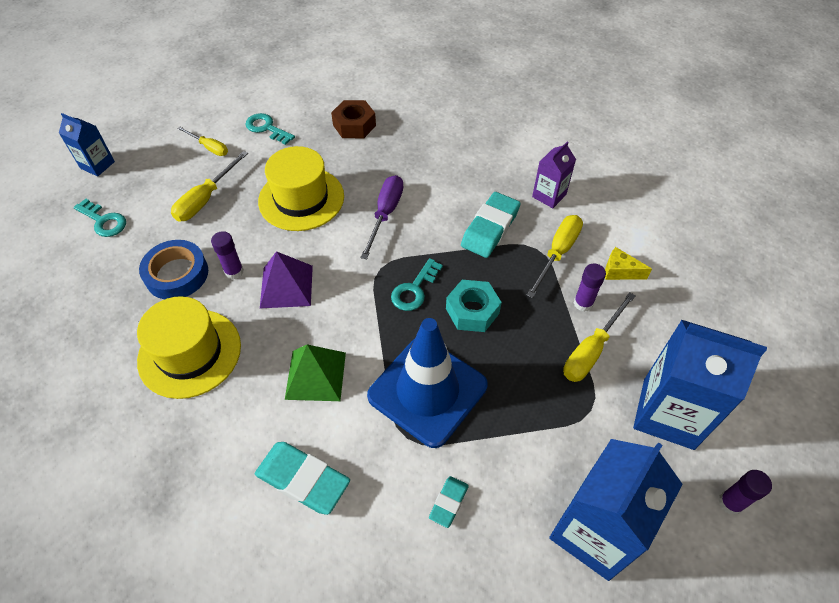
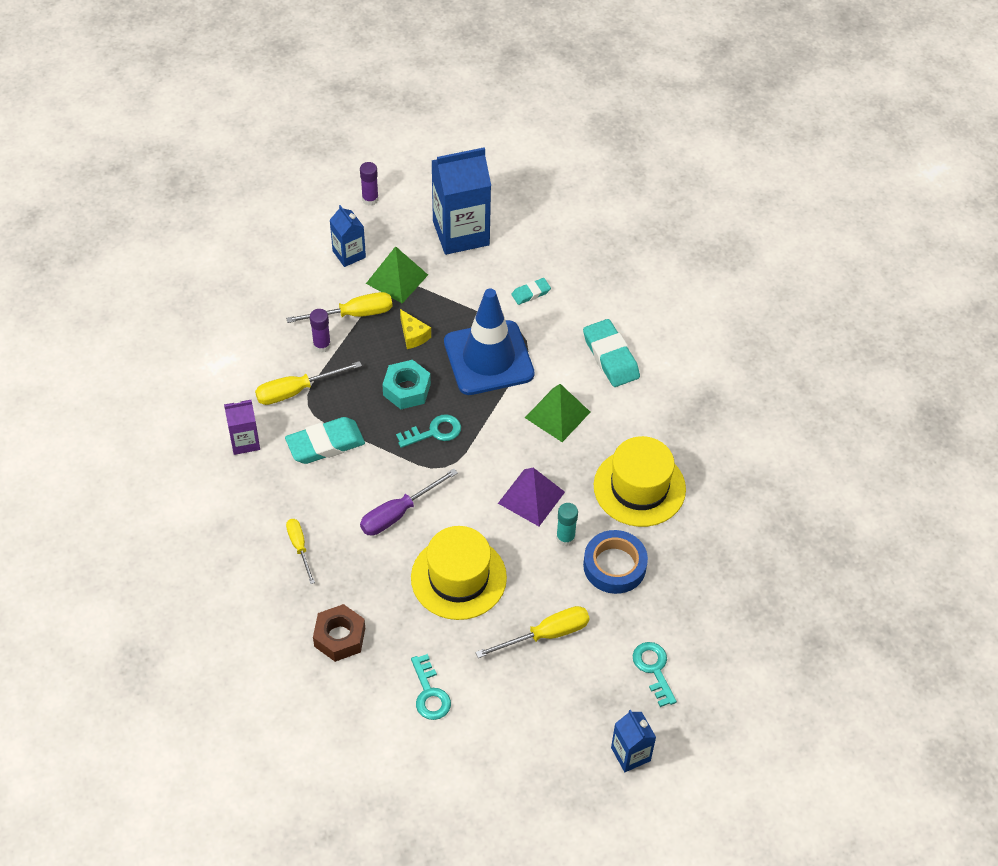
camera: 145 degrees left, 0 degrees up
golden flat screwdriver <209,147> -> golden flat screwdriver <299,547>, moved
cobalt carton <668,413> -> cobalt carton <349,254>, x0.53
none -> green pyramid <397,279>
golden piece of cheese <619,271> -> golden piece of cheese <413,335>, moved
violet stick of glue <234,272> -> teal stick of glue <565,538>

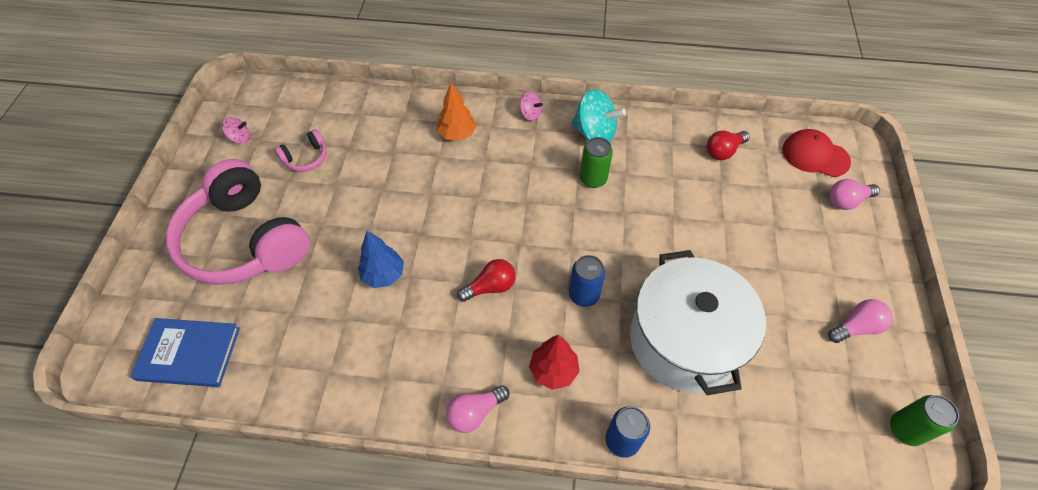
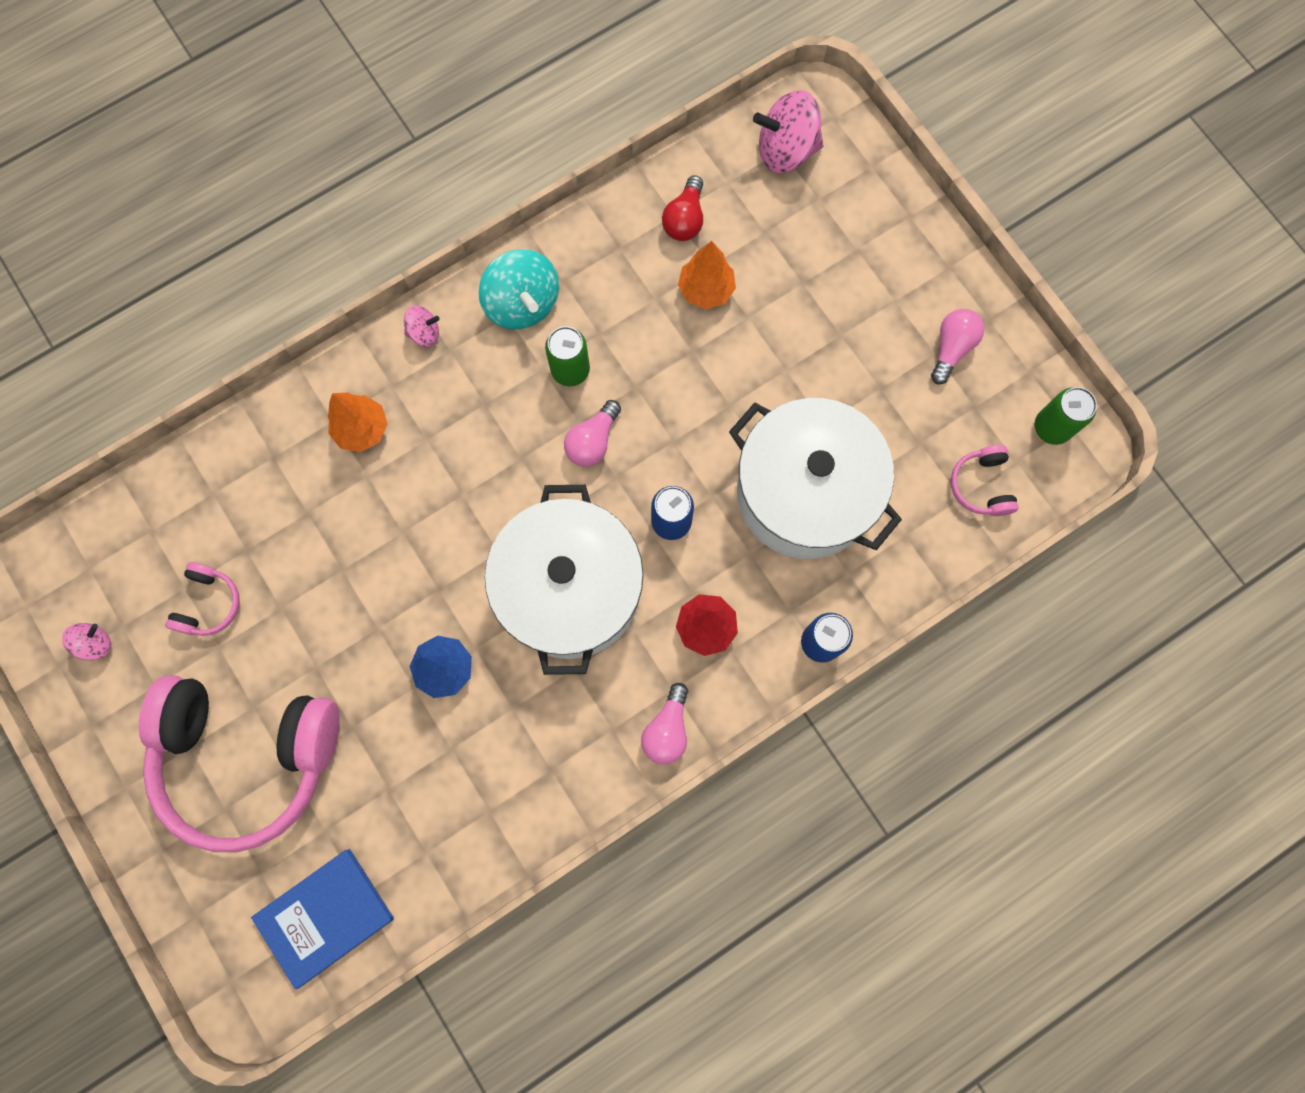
camera: 40 degrees left, 20 degrees up
teal toy top <594,133> -> teal toy top <522,303>, 75 degrees clockwise
red bulb <490,287> -> snow-white pot <570,590>
rose-pink bulb <847,201> -> rose-pink bulb <593,441>, moved
none -> bright orange fir tree <706,290>
red baseball cap <815,155> -> rose-pink toy top <786,150>
none -> rose-pink headset <981,485>

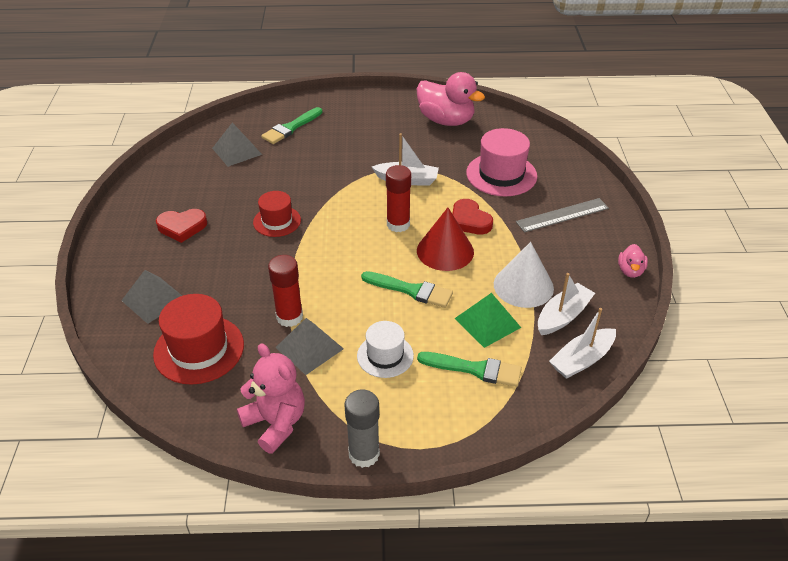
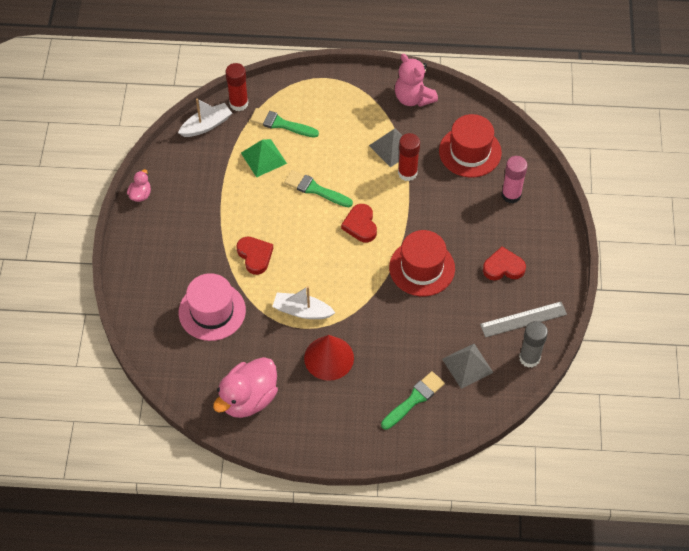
camera: 175 degrees left, 15 degrees up
rose-pink rubber duck <446,120> -> rose-pink rubber duck <248,399>, 90 degrees counterclockwise
red stick of glue <398,224> -> red stick of glue <238,103>, moved
red cone <445,251> -> red cone <329,358>, moved
none -> red heart <360,225>
red hat <277,221> -> red hat <422,268>, x1.59
ash-grey measuring stick <562,215> -> ash-grey measuring stick <523,319>, moved
ash-grey pyramid <154,300> -> rose-pink stick of glue <511,195>
ash-grey stick of glue <364,454> -> ash-grey stick of glue <529,358>, moved
snow-white hat <385,356> -> none
snow-white cone <523,286> -> none
snow-white sailboat <563,316> -> none

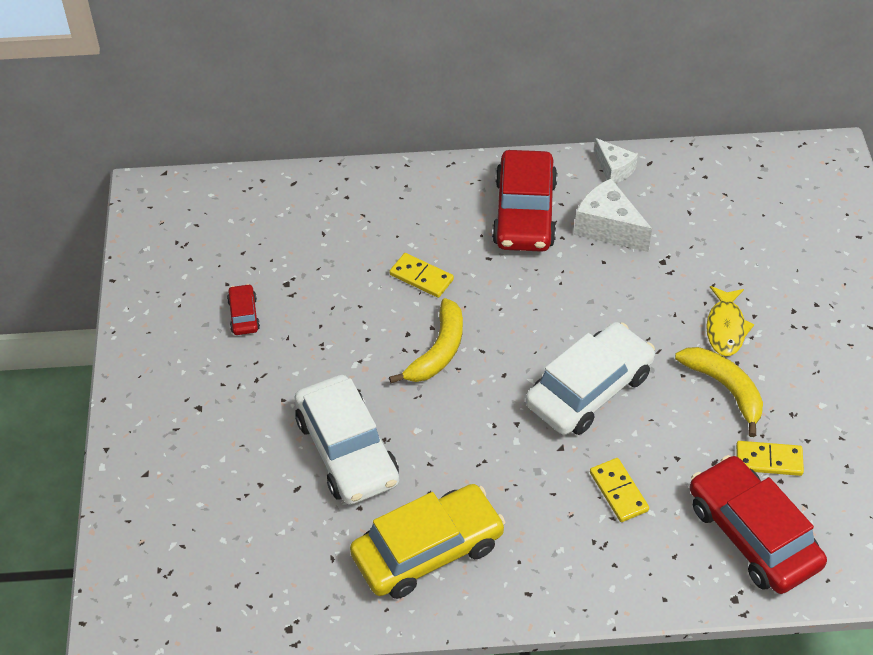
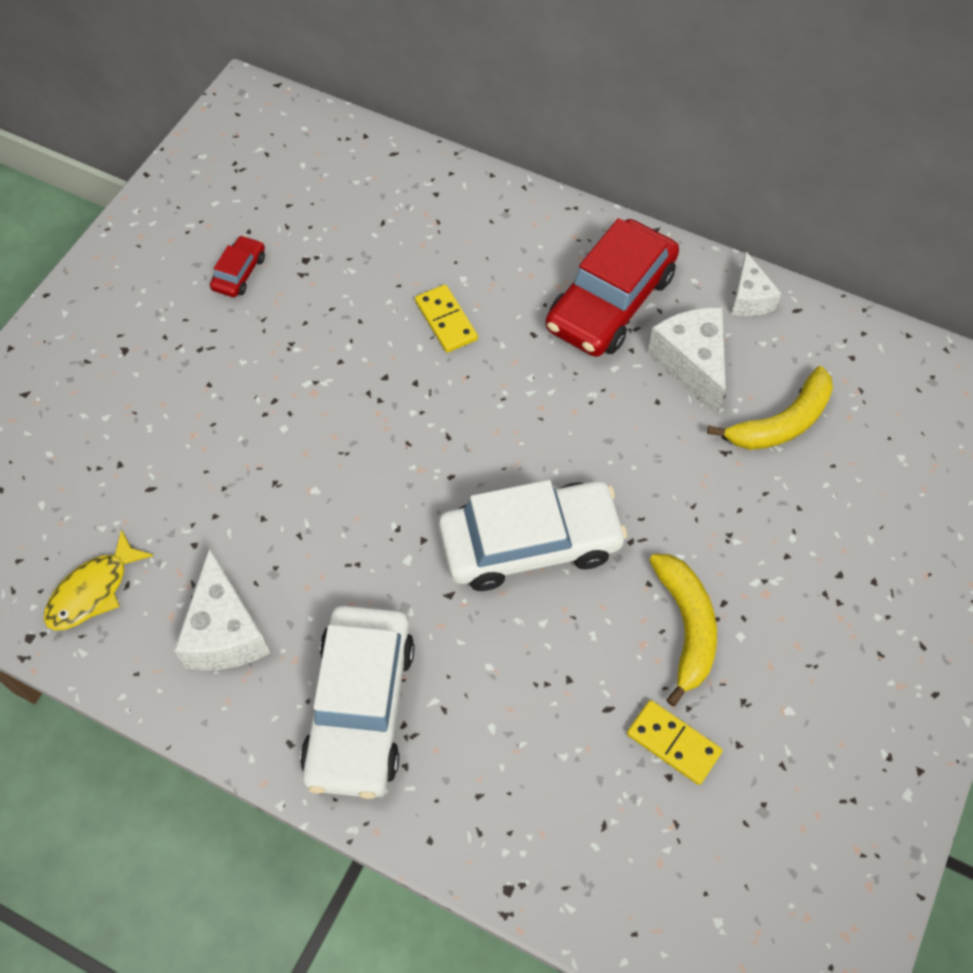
camera: 30 degrees right, 10 degrees up
golden fish <725,328> -> golden fish <93,591>, moved
golden automobile <428,550> -> snow-white piece of cheese <225,632>
snow-white automobile <347,450> -> snow-white automobile <360,708>, moved
golden banana <438,351> -> golden banana <781,423>, moved
golden domino <618,491> -> none
red automobile <753,534> -> none

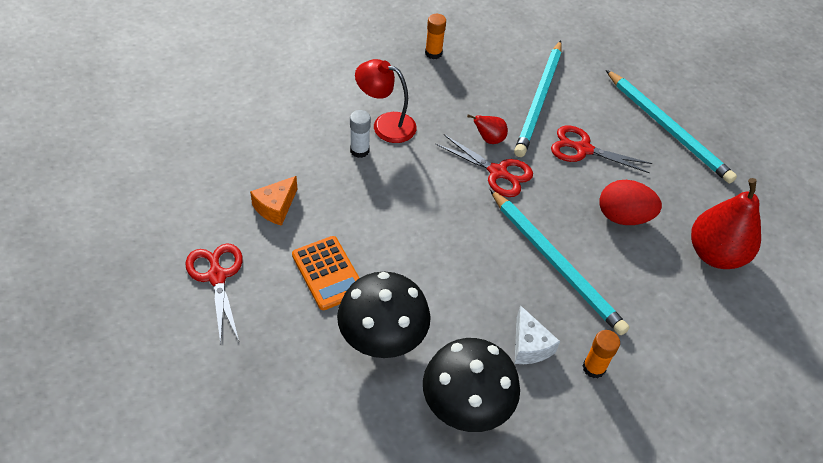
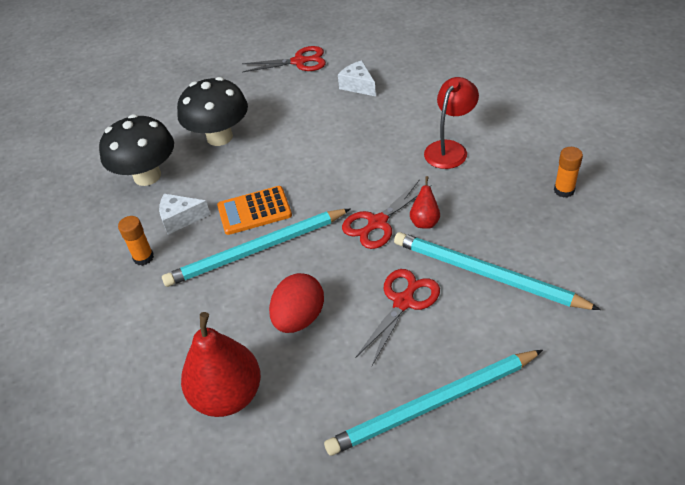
camera: 110 degrees right, 5 degrees down
bright orange calculator <328,273> -> bright orange calculator <254,211>, moved
bright orange piece of cheese <276,207> -> snow-white piece of cheese <358,86>
snow-white stick of glue <359,150> -> none

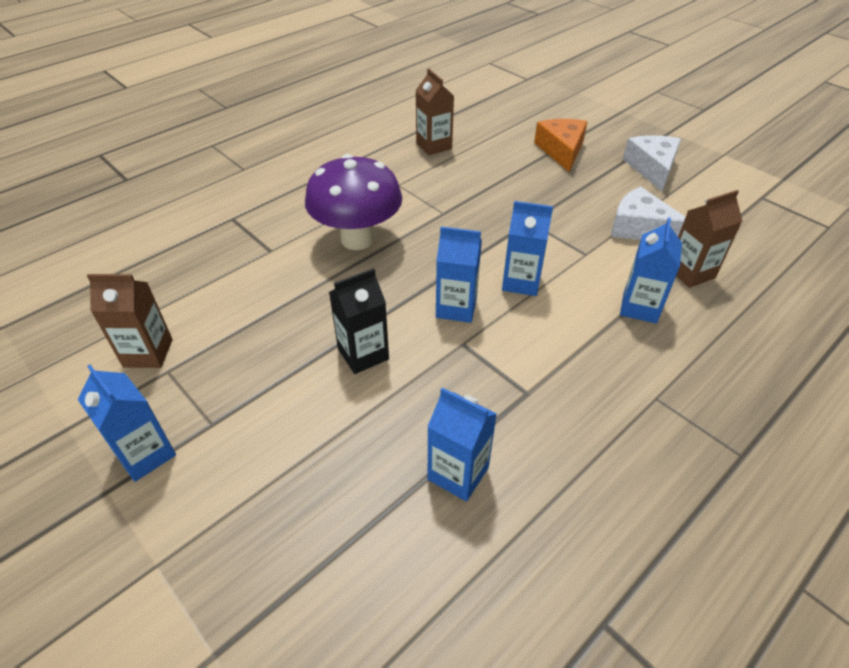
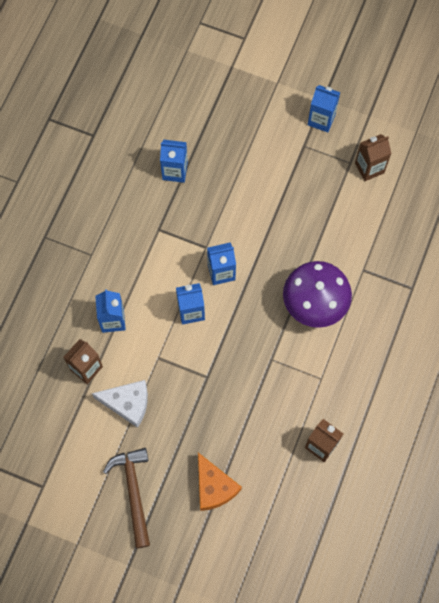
camera: 155 degrees right, 25 degrees up
snow-white piece of cheese <652,168> -> dark brown hammer <133,492>
ebony carton <363,354> -> none

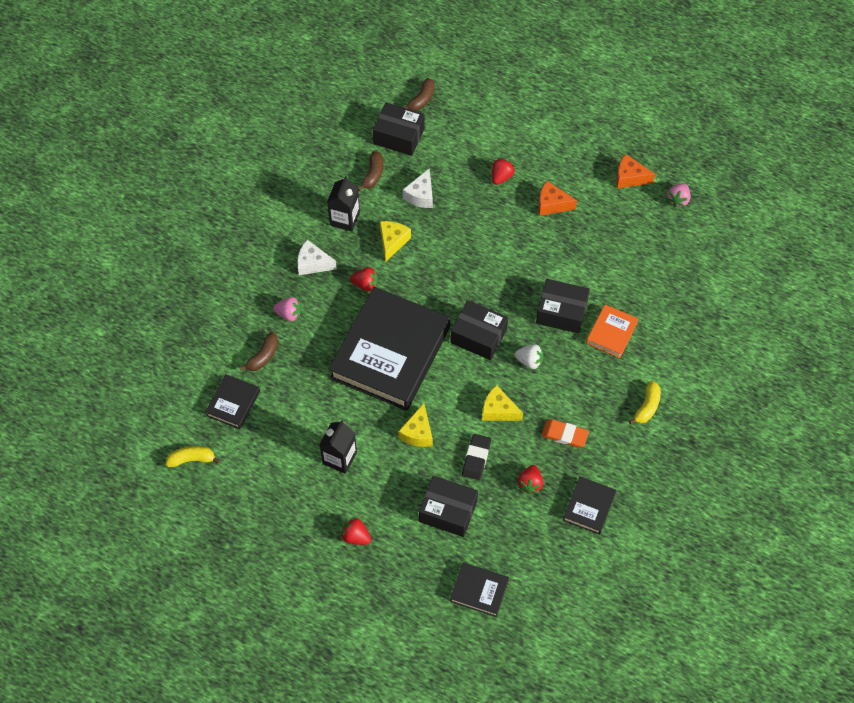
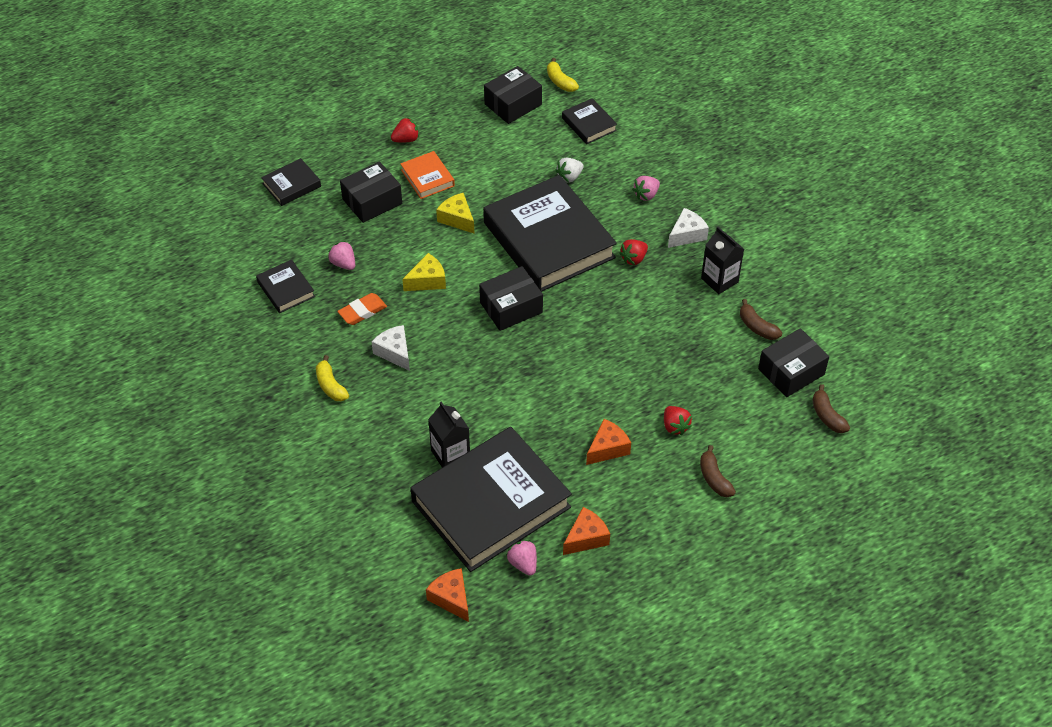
camera: 125 degrees right, 10 degrees down
red strawberry <530,483> -> rose-pink strawberry <343,264>
snow-white piece of cheese <421,195> -> snow-white piece of cheese <394,352>, moved
bright orange hardcover <611,333> -> bright orange hardcover <427,178>, moved
none -> ebony hardcover <491,504>
none -> bright orange piece of cheese <451,598>
ebony carton <339,458> -> ebony carton <450,455>, moved
ebony parcel <561,312> -> ebony parcel <513,104>, moved
golden banana <192,459> -> golden banana <560,81>, 120 degrees clockwise
snow-white strawberry <529,361> -> snow-white strawberry <569,177>, moved
dark brown banana <263,356> -> dark brown banana <714,478>, moved
golden piece of cheese <392,242> -> none
ebony gum eraser <476,458> -> none

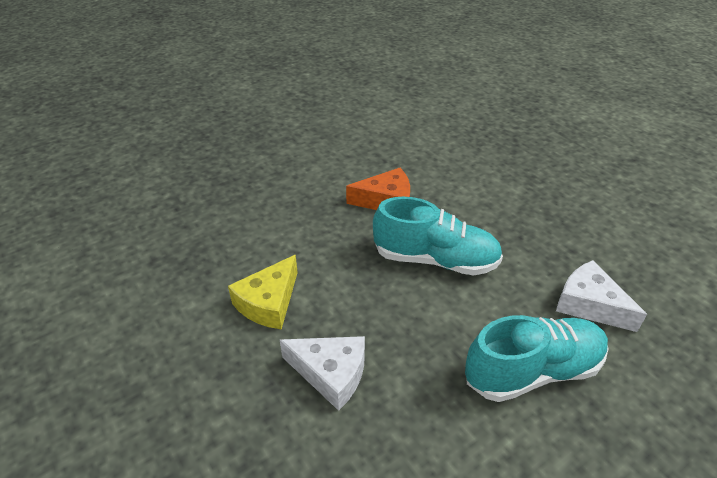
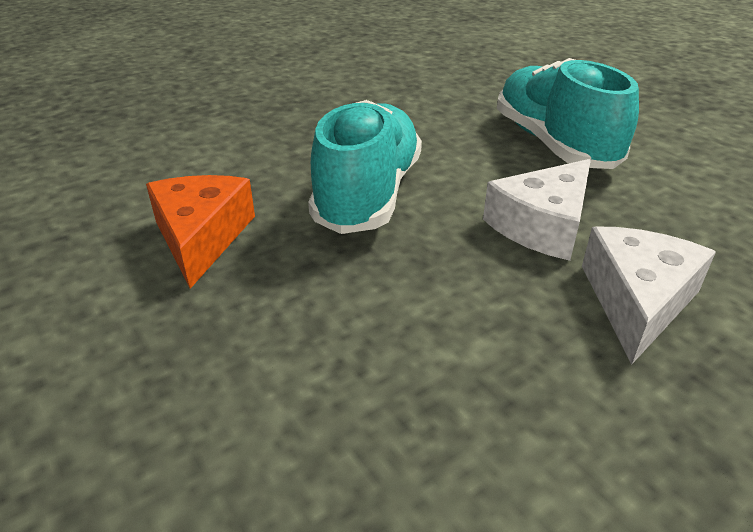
camera: 90 degrees left, 5 degrees down
snow-white piece of cheese <589,305> -> snow-white piece of cheese <542,225>, moved
golden piece of cheese <269,302> -> none

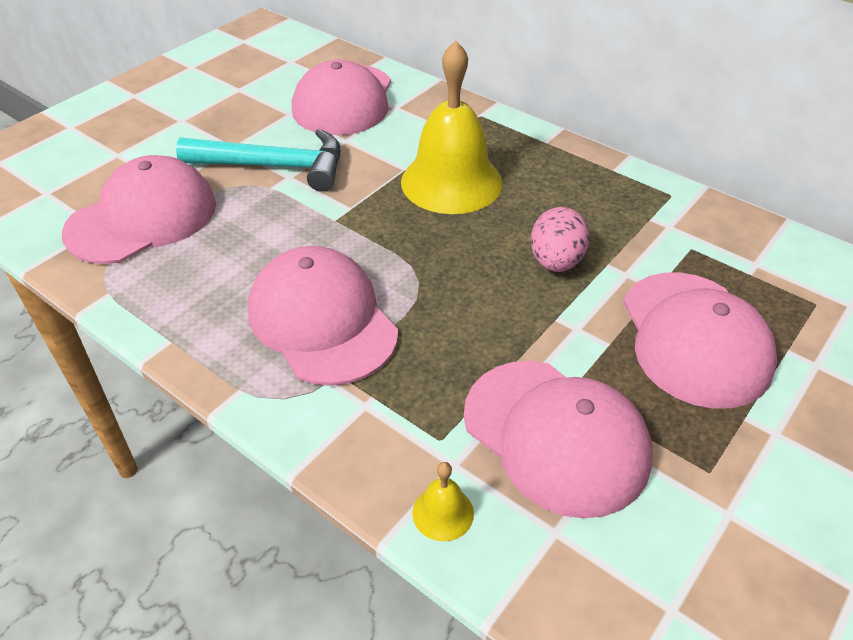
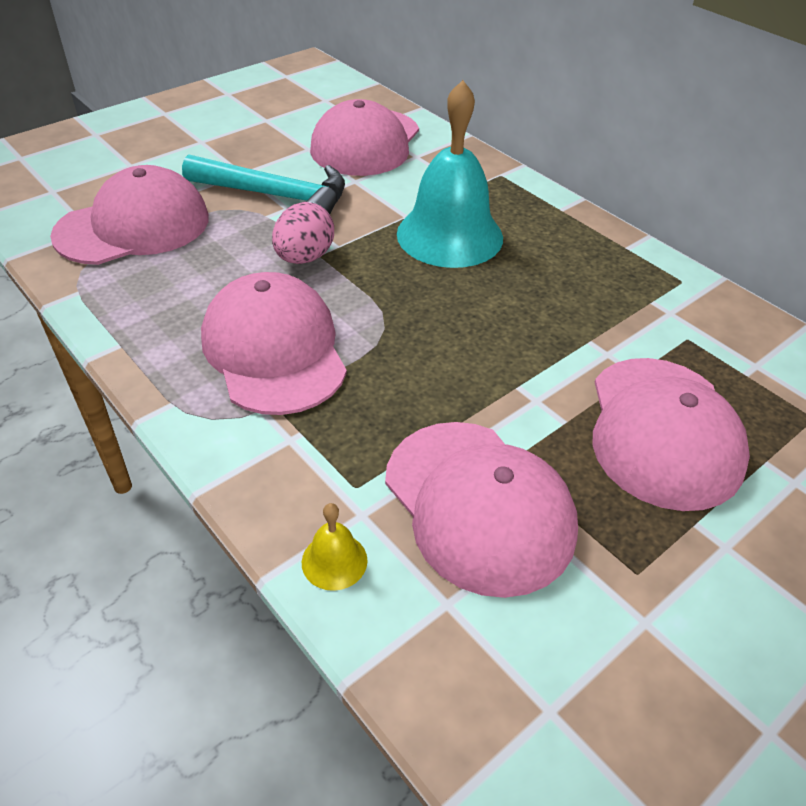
camera: 10 degrees right, 0 degrees up
rose-pink egg shape <556,262> -> rose-pink egg shape <304,258>, moved
golden hand bell <451,182> -> teal hand bell <449,235>

